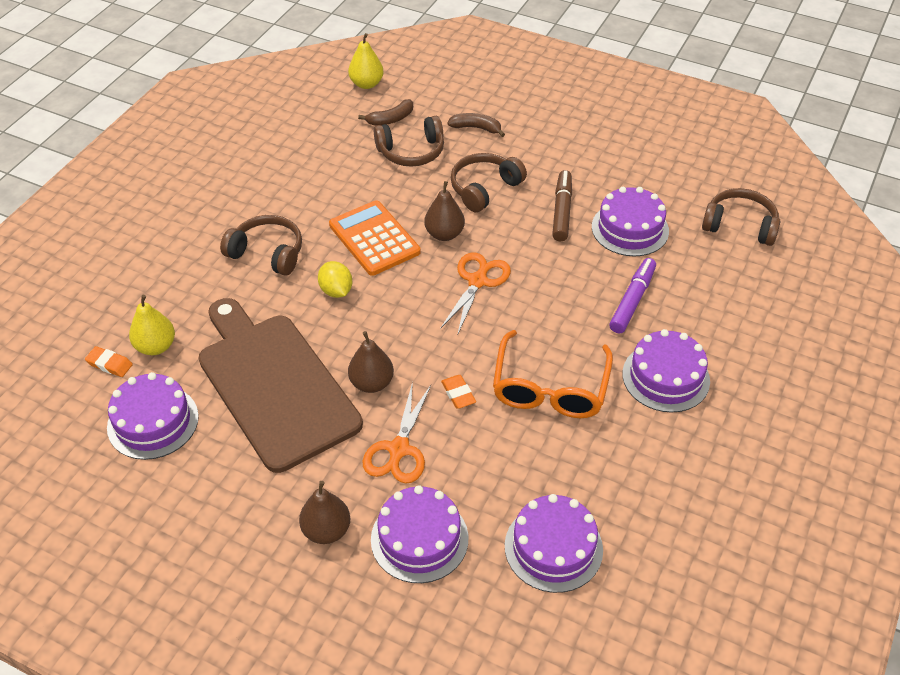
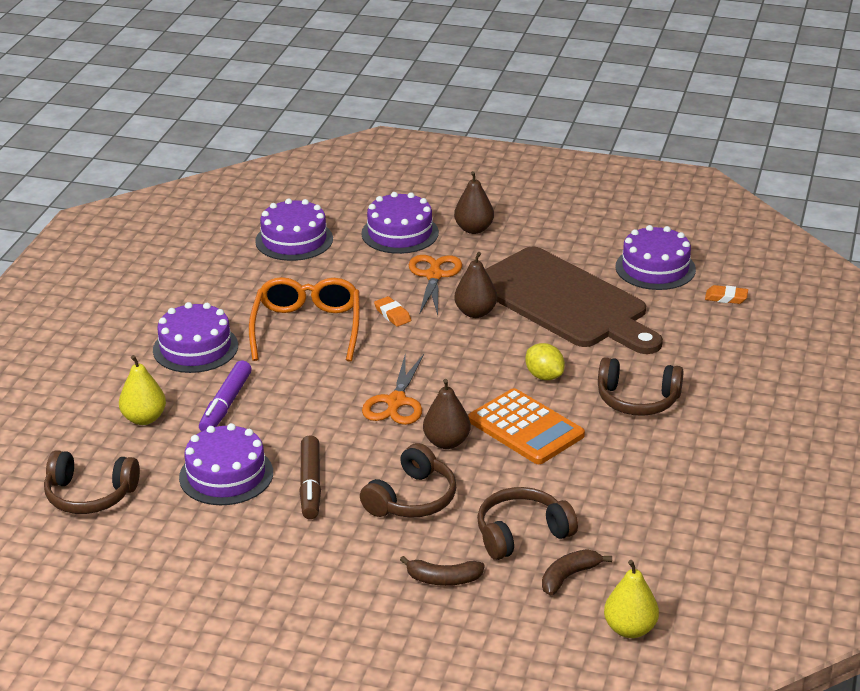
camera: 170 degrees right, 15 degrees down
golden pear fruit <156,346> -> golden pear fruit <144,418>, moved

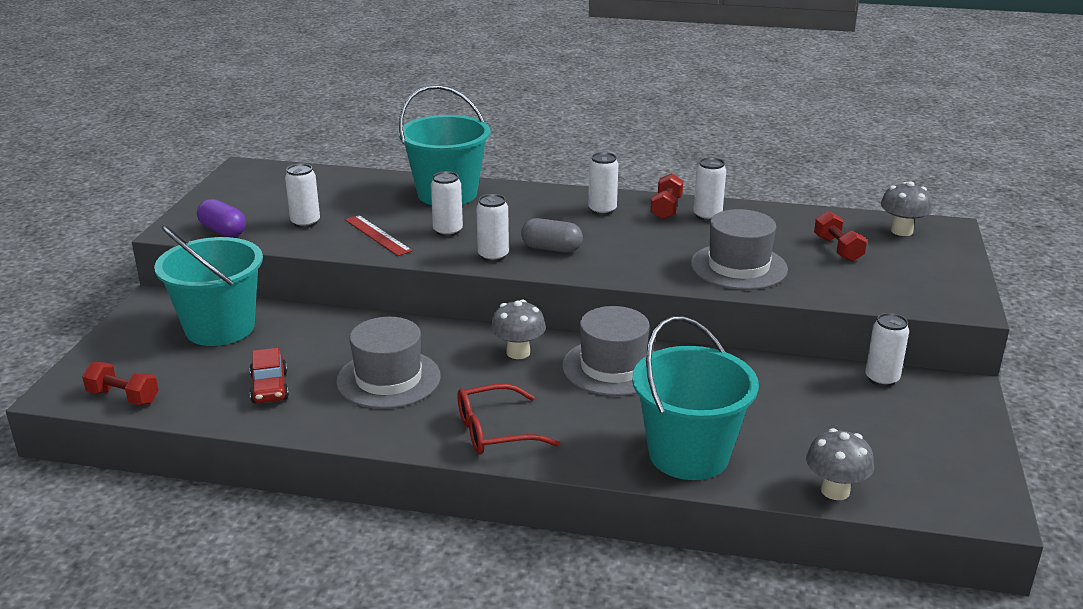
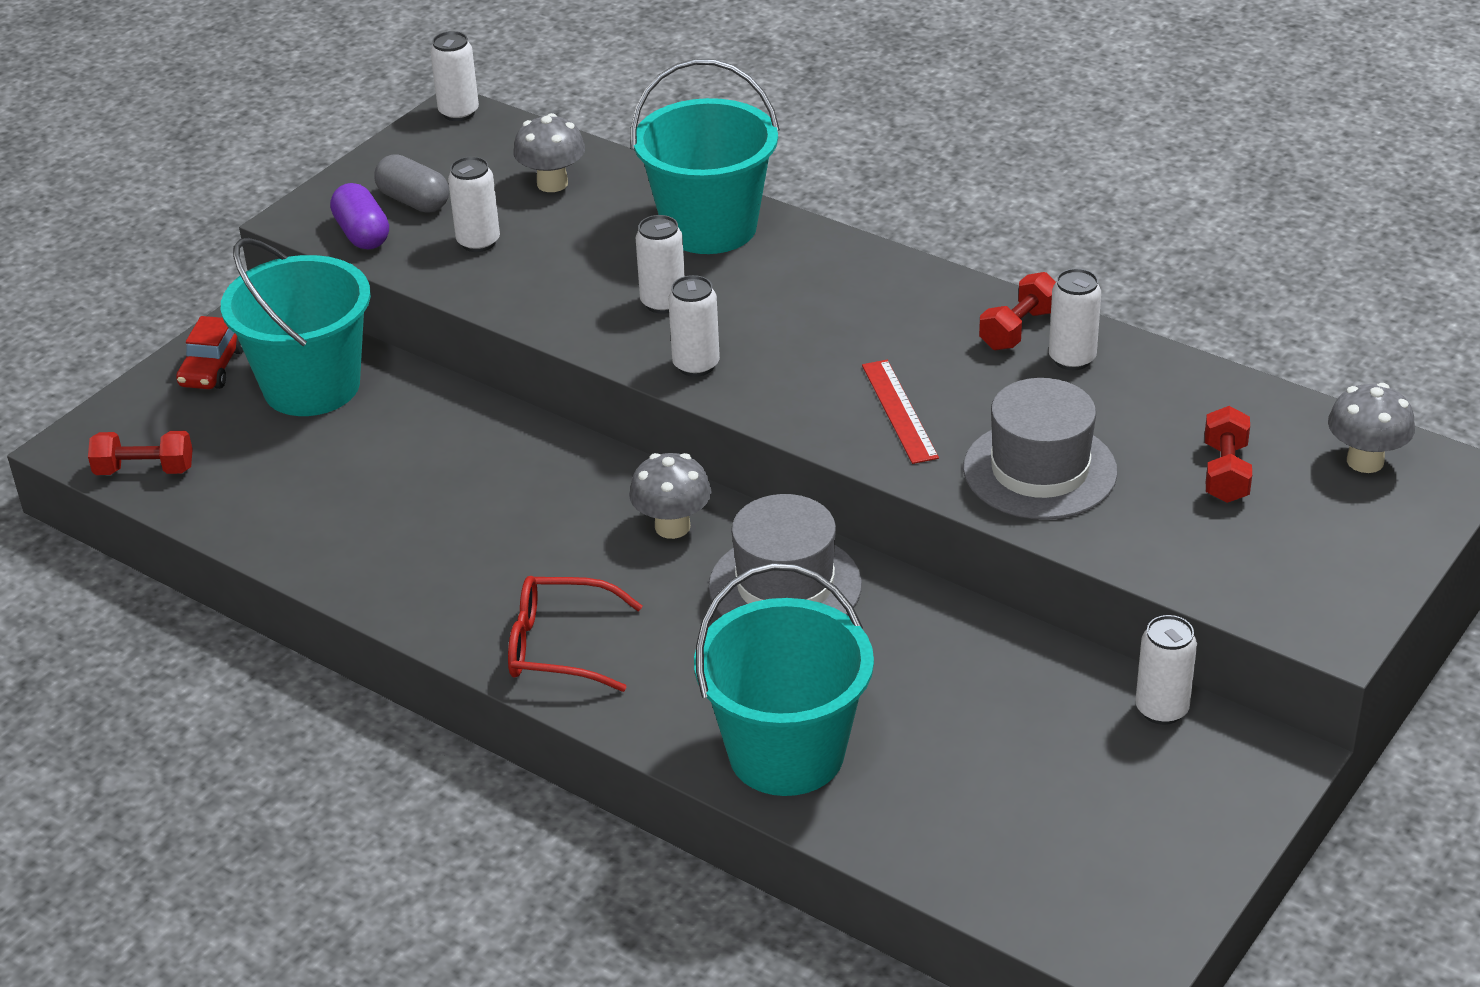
camera: 25 degrees right, 10 degrees up
red dumbbell <123,397> -> red dumbbell <144,470>, 45 degrees counterclockwise
red automobile <269,387> -> red automobile <213,367>, moved
ash-grey pill shape <551,249> -> ash-grey pill shape <414,201>, moved
snow-white can <602,210> -> snow-white can <459,112>, moved
ash-grey toadstool <835,490> -> ash-grey toadstool <552,183>, moved
red measuring stick <377,235> -> red measuring stick <899,411>, moved
ash-grey hat <388,379> -> none

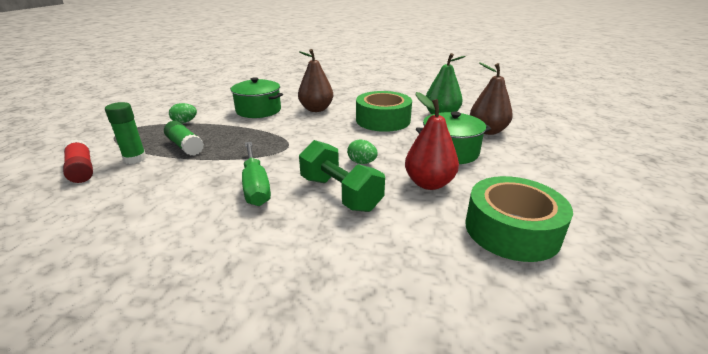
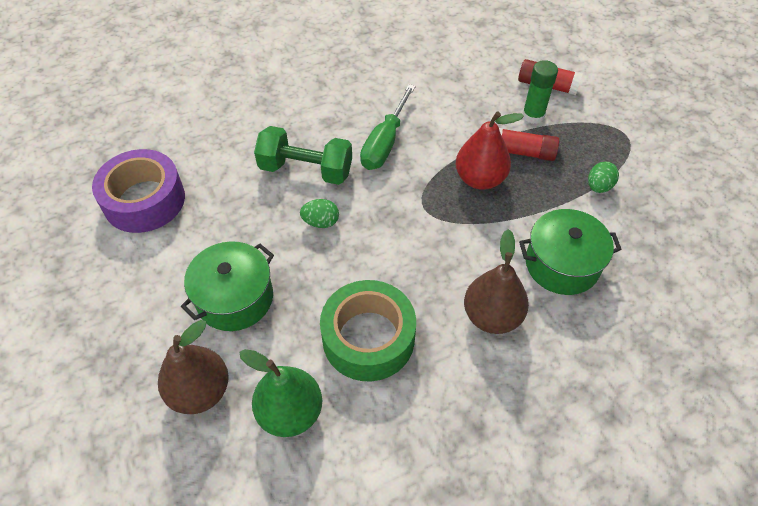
camera: 145 degrees right, 25 degrees up
green roll of tape <511,230> -> violet roll of tape <144,200>
green flat screwdriver <255,186> -> green flat screwdriver <385,142>, 105 degrees counterclockwise
red pear fruit <429,183> -> red pear fruit <480,179>, moved
green stick of glue <185,146> -> red stick of glue <522,152>

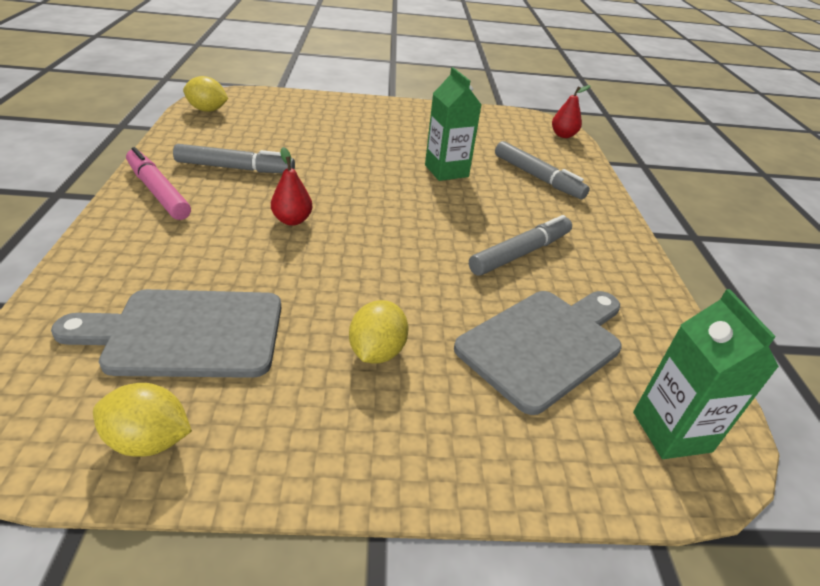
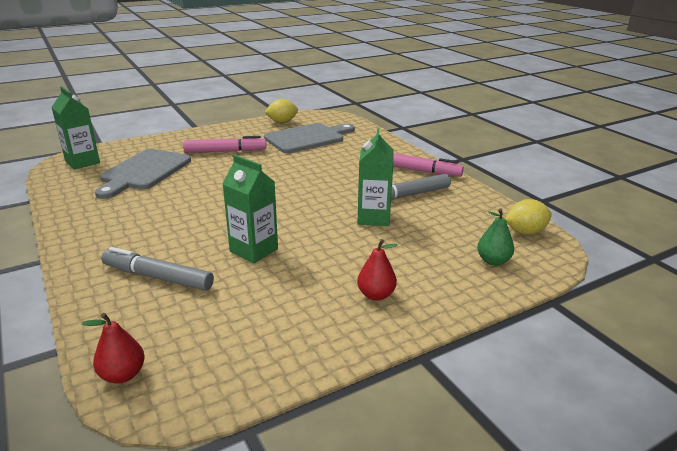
camera: 155 degrees right, 10 degrees down
golden toy lemon <377,351> -> rose-pink marker pen <225,151>
none -> green carton <373,218>
red pear fruit <292,220> -> red pear fruit <376,295>, moved
none -> green pear fruit <493,261>
ash-grey marker pen <521,253> -> none

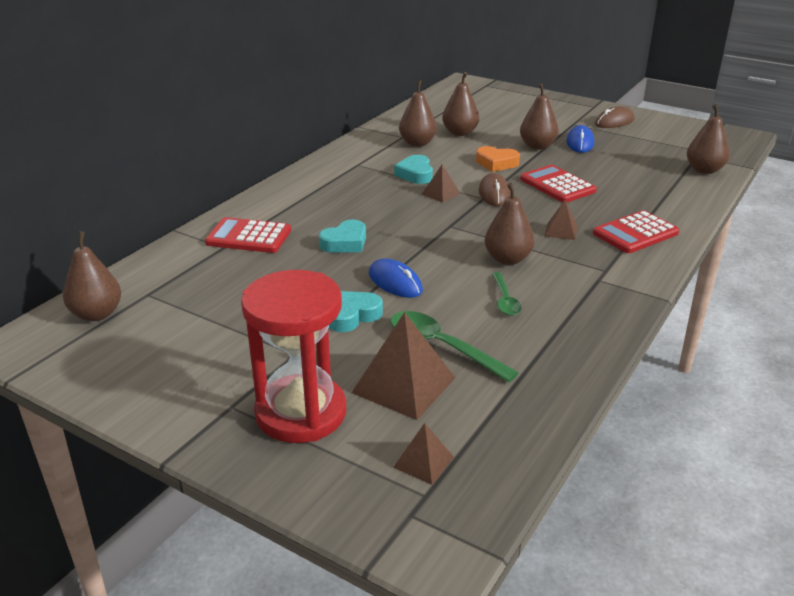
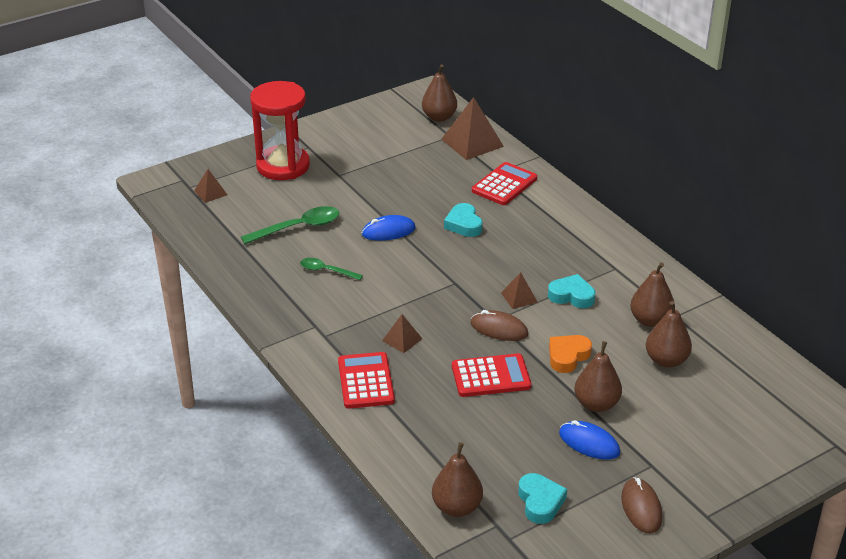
camera: 115 degrees right, 5 degrees up
dark brown pyramid <403,385> -> dark brown pyramid <472,142>, moved
teal heart <352,316> -> teal heart <540,502>, moved
dark brown pear fruit <507,259> -> none

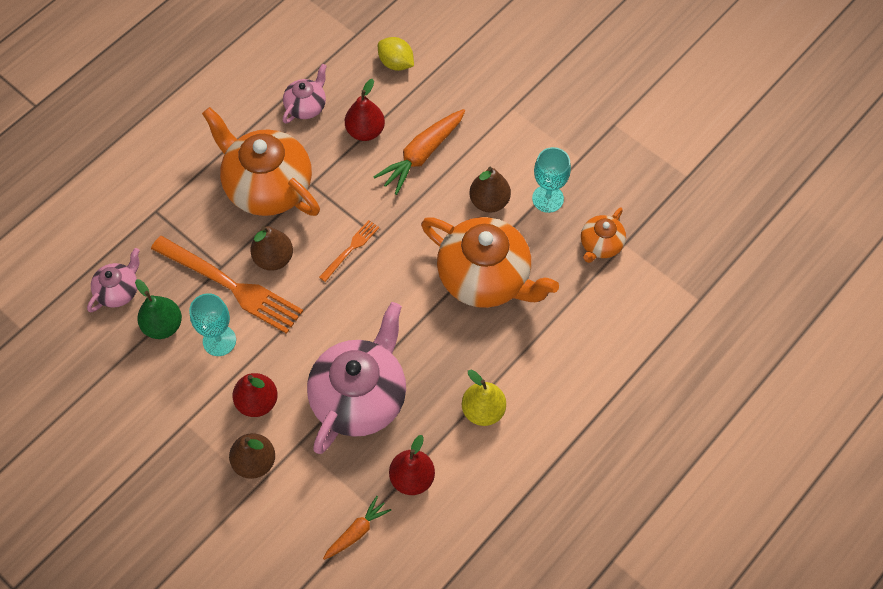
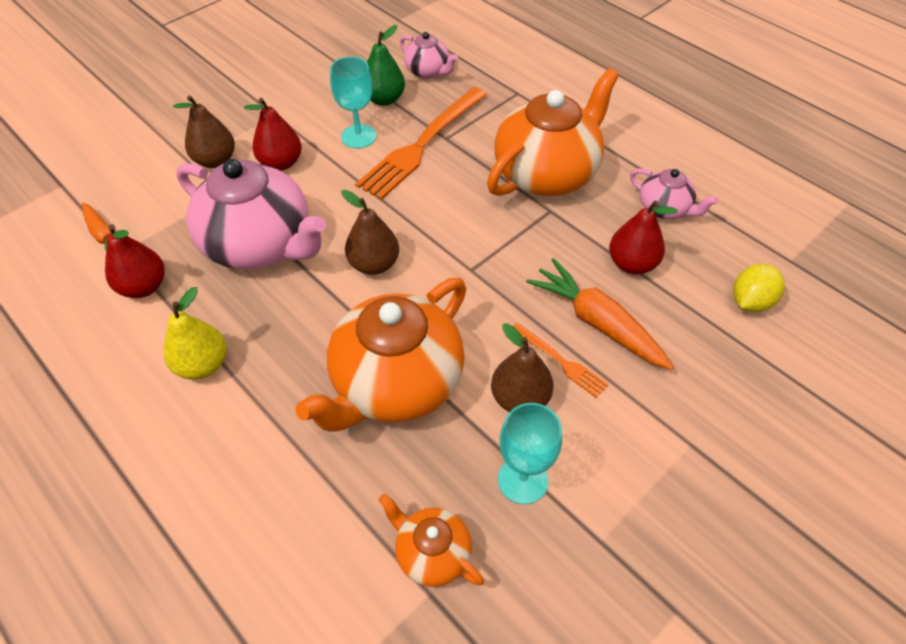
camera: 95 degrees right, 10 degrees down
dark brown pear fruit <273,258> -> dark brown pear fruit <374,264>, moved
bright orange dinner fork <350,249> -> bright orange dinner fork <560,361>, moved

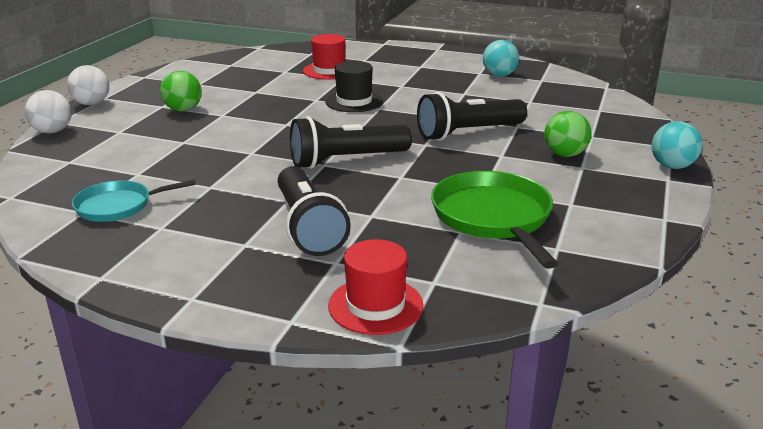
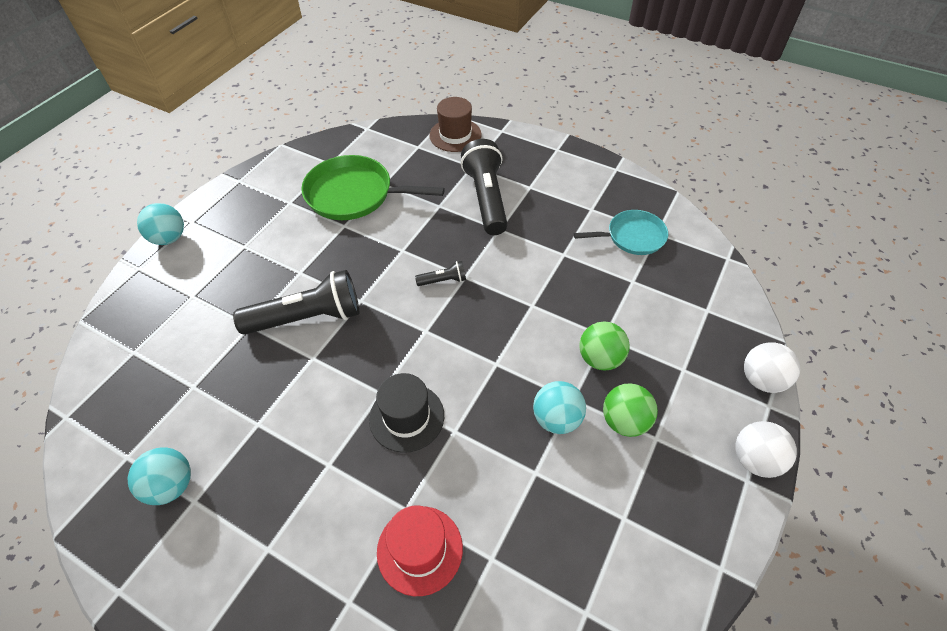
camera: 170 degrees left, 25 degrees up
green pan <493,217> -> green pan <354,194>, 105 degrees clockwise
ebony flashlight <346,160> -> ebony flashlight <443,280>, x0.45
red hat <375,305> -> dark brown hat <455,135>
none -> teal sphere <556,419>
green sphere <564,154> -> green sphere <600,358>, moved

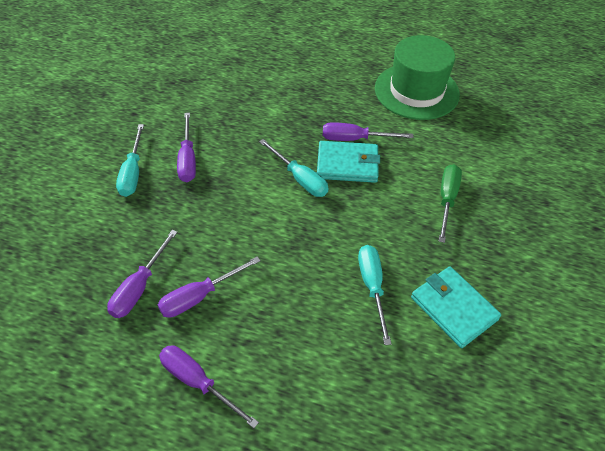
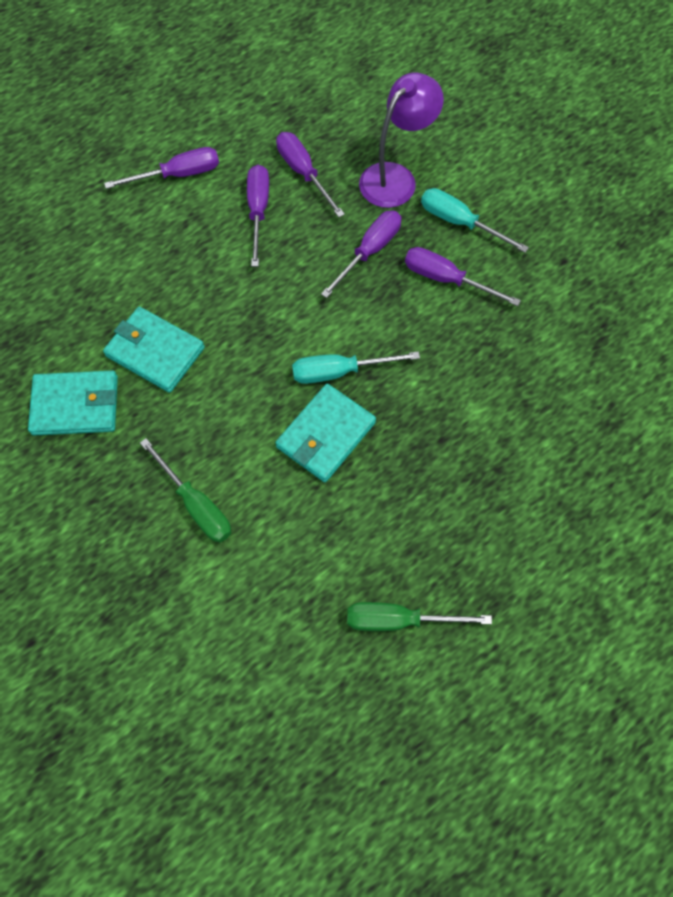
camera: 125 degrees right, 15 degrees up
teal flat screwdriver <372,287> -> teal billfold <155,352>
violet flat screwdriver <355,139> -> violet flat screwdriver <369,251>, moved
green hat <416,91> -> green flat screwdriver <399,620>
none -> violet reading lamp <396,177>

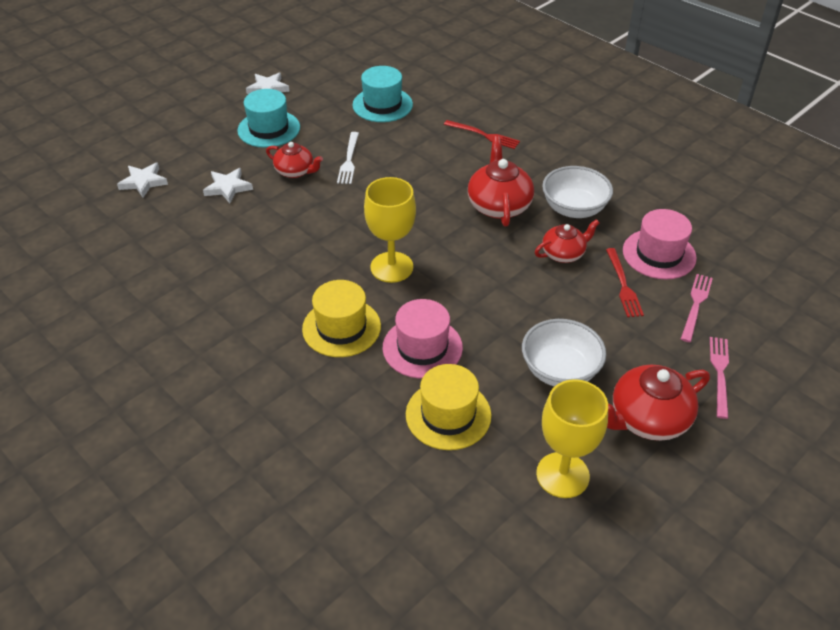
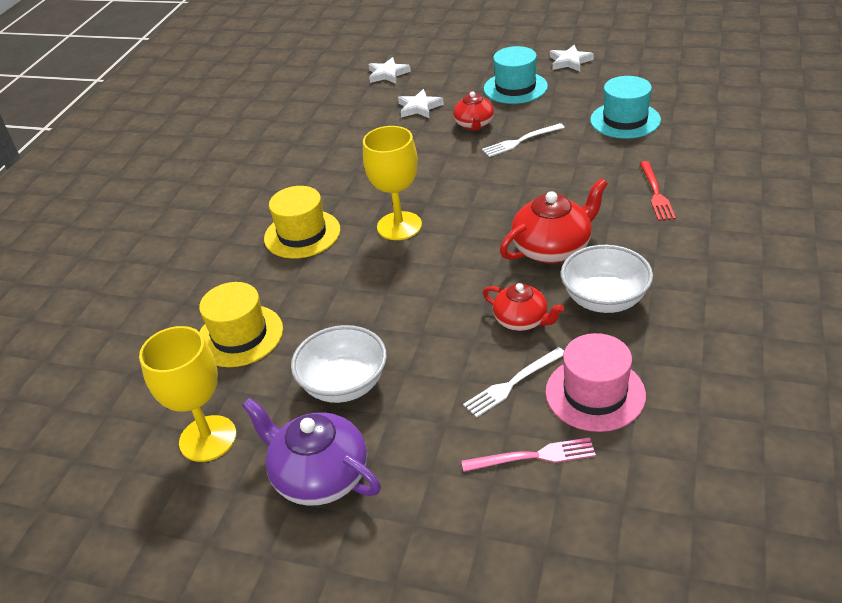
camera: 65 degrees right, 5 degrees down
red tea pot <647,419> -> violet tea pot <319,476>
red dinner fork <623,285> -> snow-white dinner fork <513,383>
rose-pink hat <422,347> -> none
rose-pink dinner fork <720,374> -> none

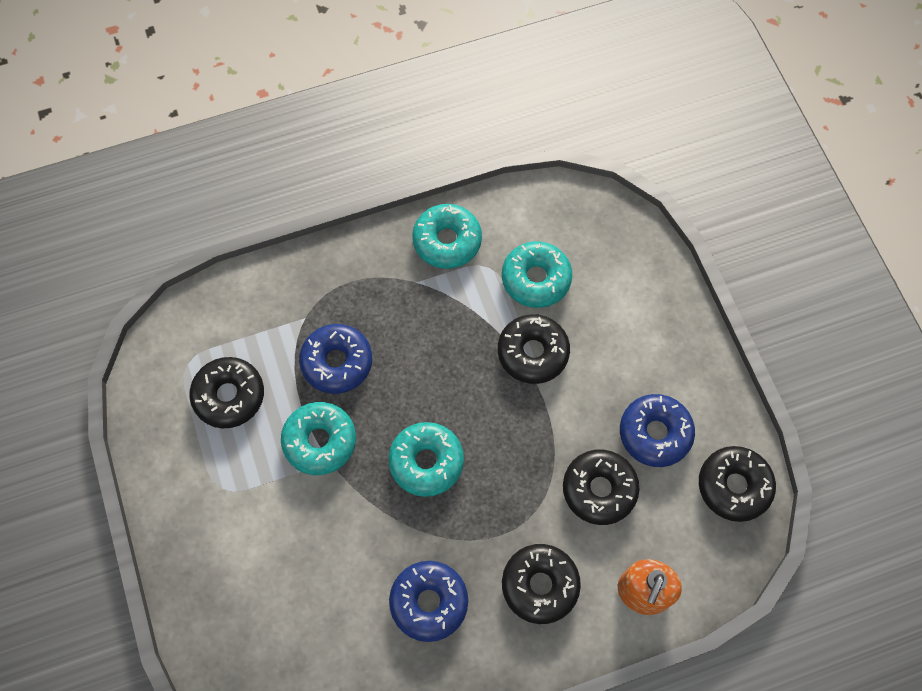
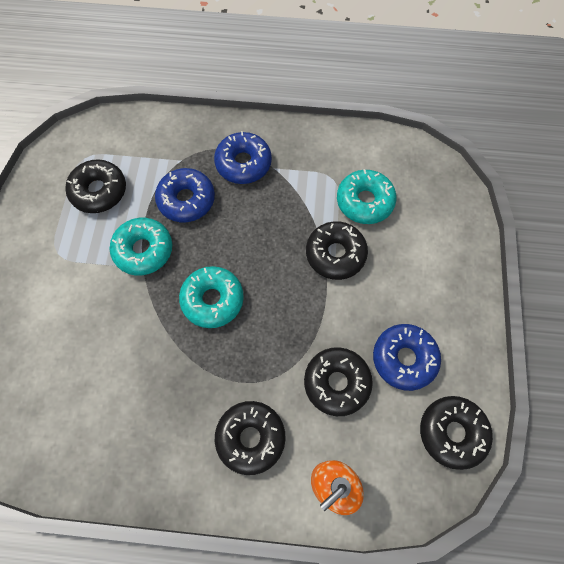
camera: 25 degrees right, 0 degrees up
cobalt doughnut <429,602> -> cobalt doughnut <243,163>, moved
teal doughnut <447,241> -> none

